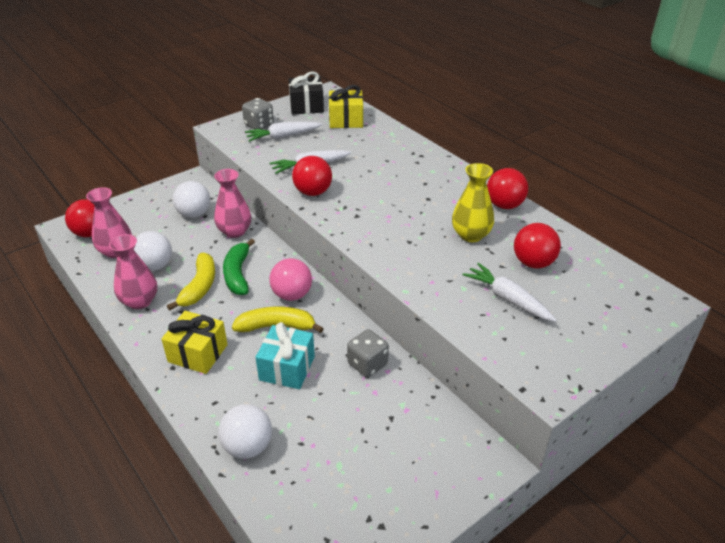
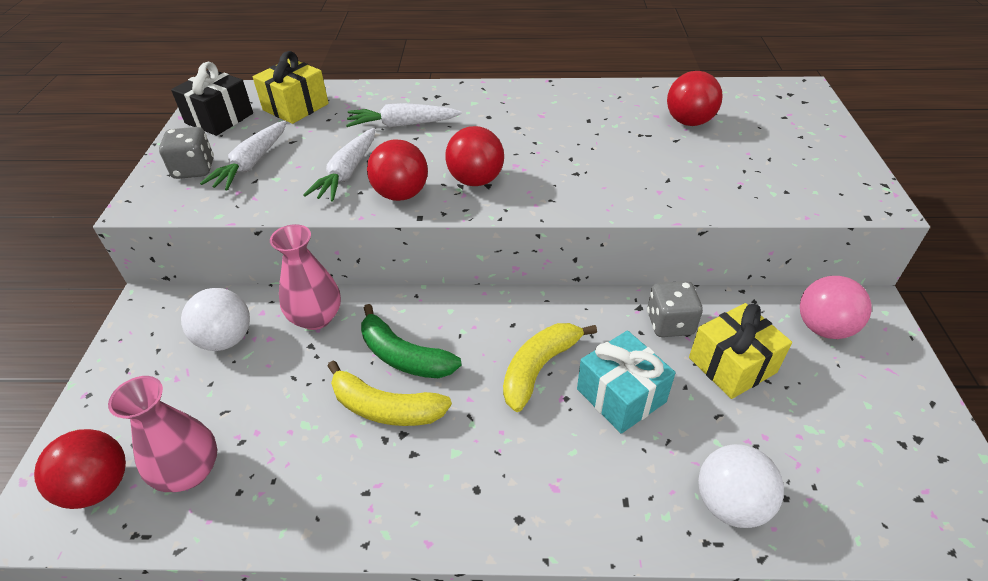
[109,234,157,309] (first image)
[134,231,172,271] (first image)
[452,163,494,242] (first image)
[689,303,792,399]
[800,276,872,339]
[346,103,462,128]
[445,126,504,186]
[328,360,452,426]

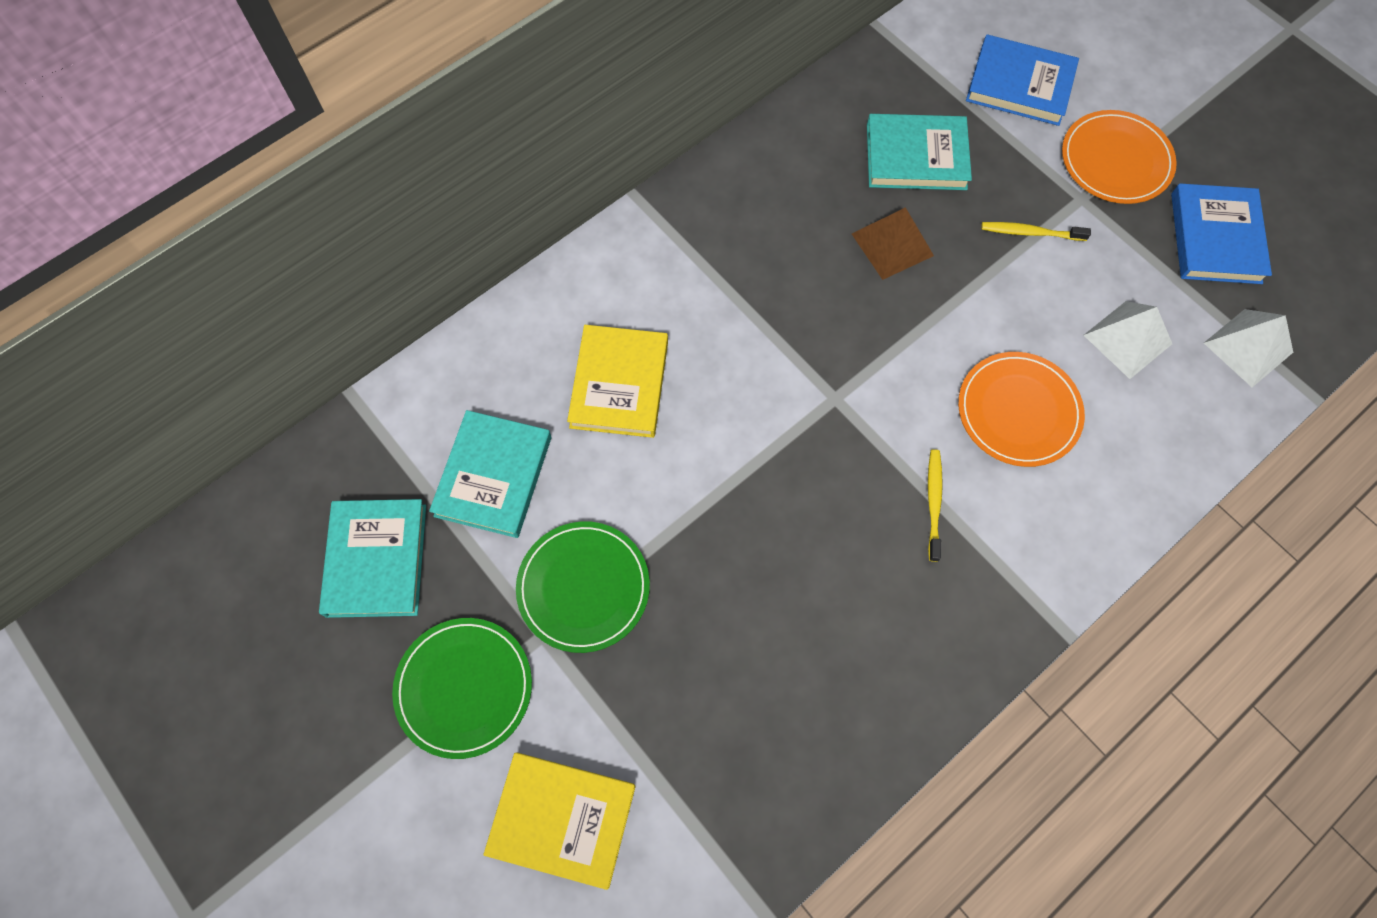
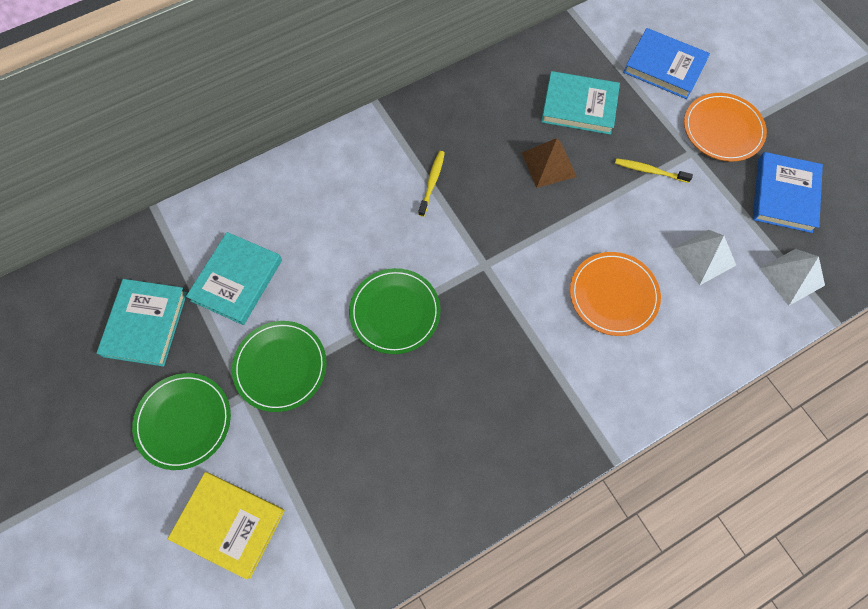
[567,325,668,438] (first image)
[349,268,441,354]
[418,151,445,217]

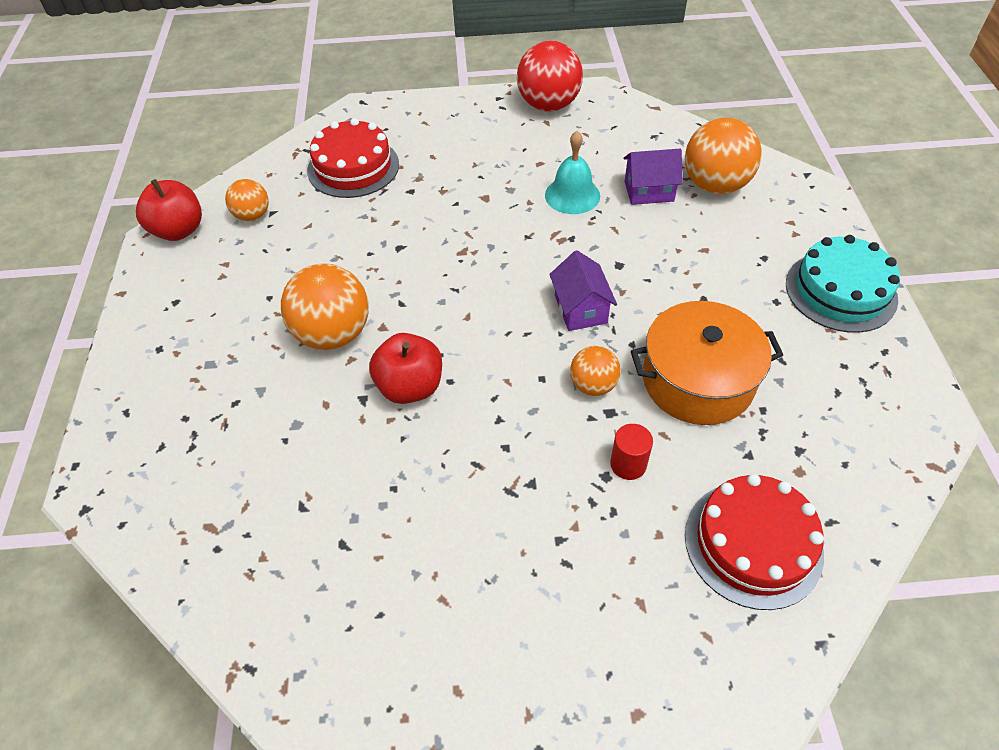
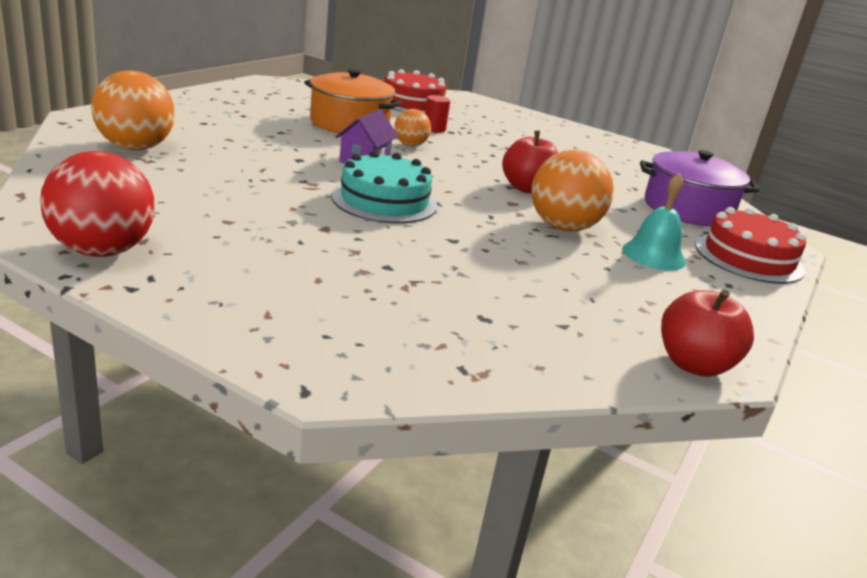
[225,179,269,221] (first image)
[624,149,683,205] (first image)
[640,150,760,226]
[695,207,806,284]
[622,173,686,271]
[332,151,437,223]

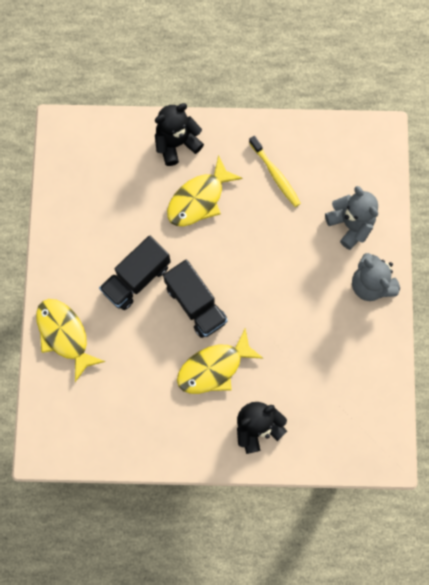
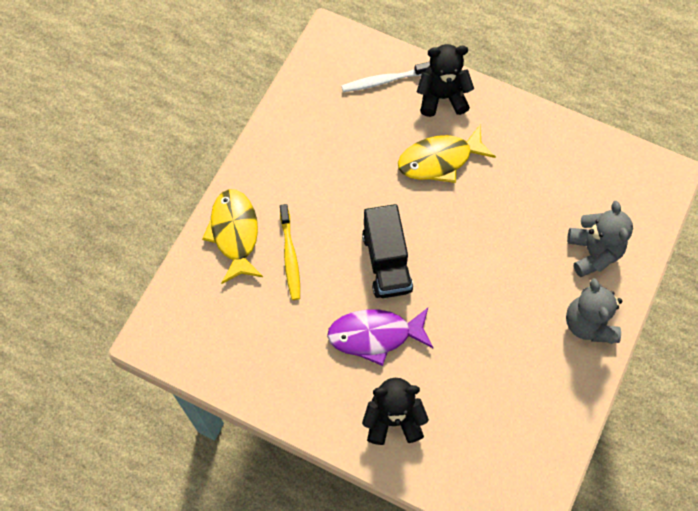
[99,236,171,310] (first image)
[341,62,430,92]
[280,204,300,300]
[327,308,433,366]

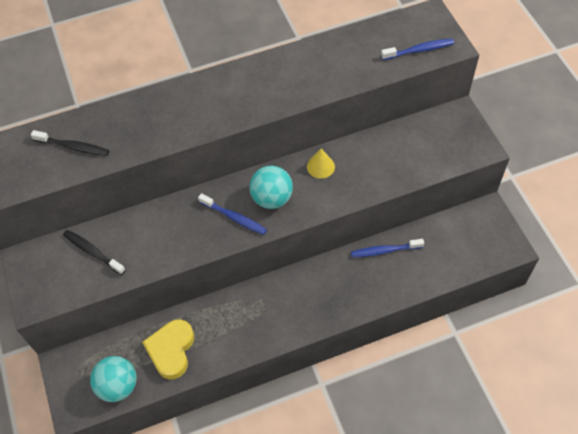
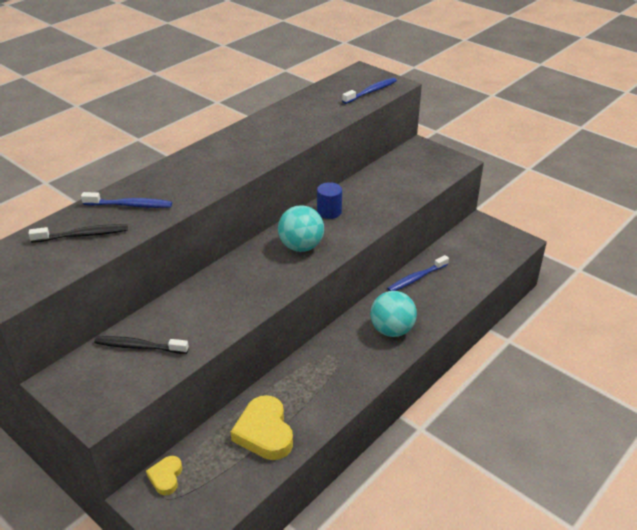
[146,456,182,495]
[370,291,417,337]
[81,192,172,208]
[317,182,342,219]

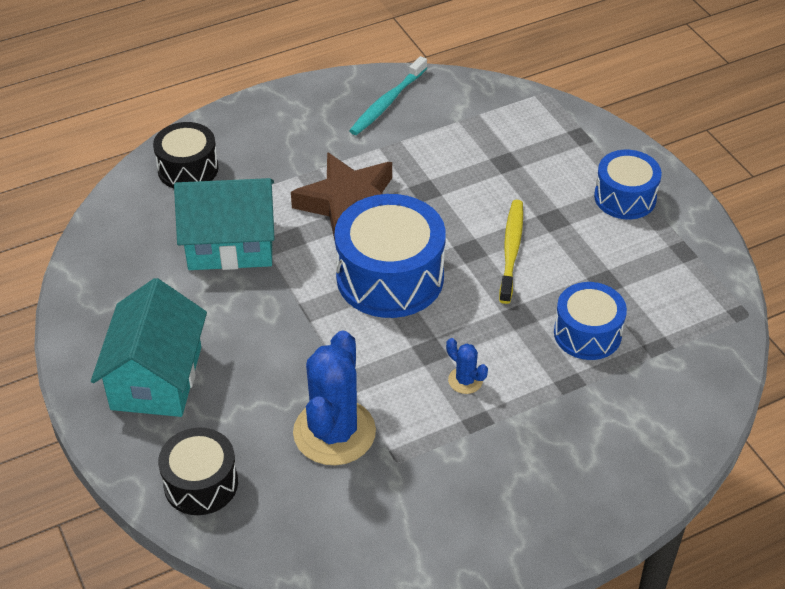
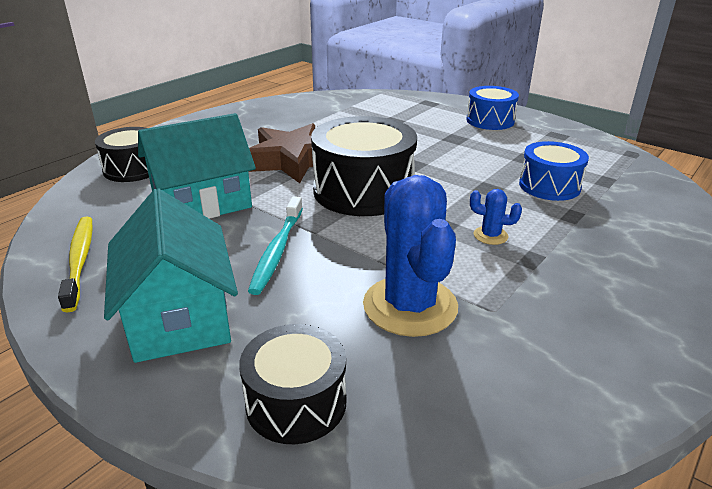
[248,196,303,295]
[58,217,93,312]
[311,116,417,216]

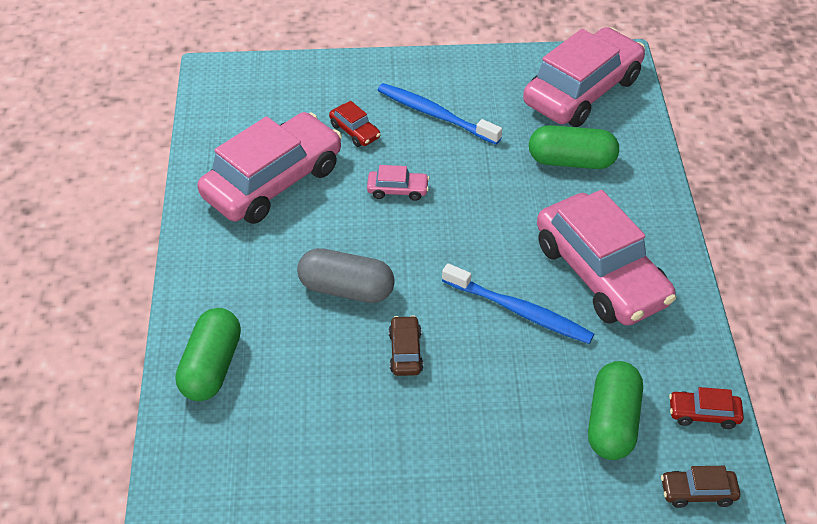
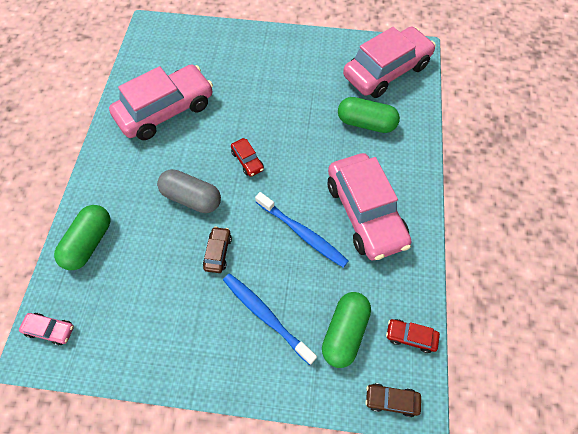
[231,138,264,177]
[19,313,74,345]
[223,273,317,365]

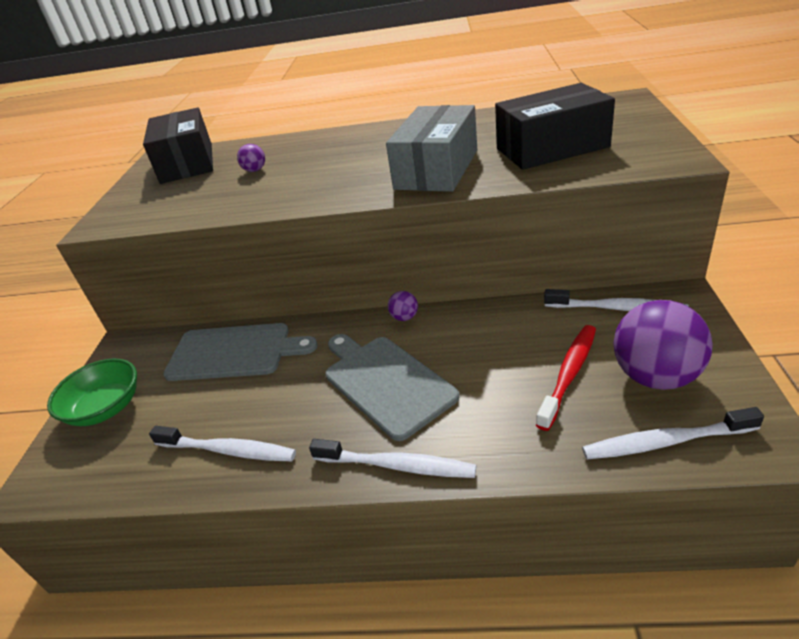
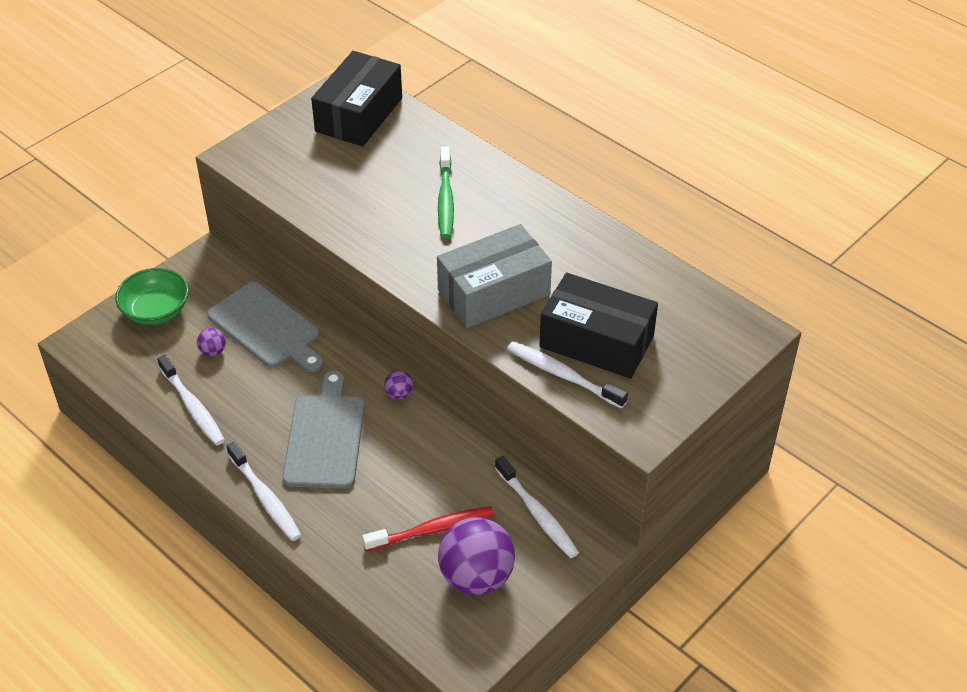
[438,147,454,238]
[197,328,226,356]
[507,341,628,409]

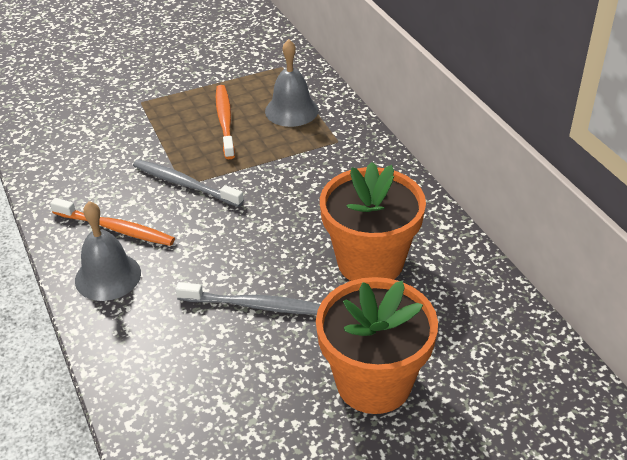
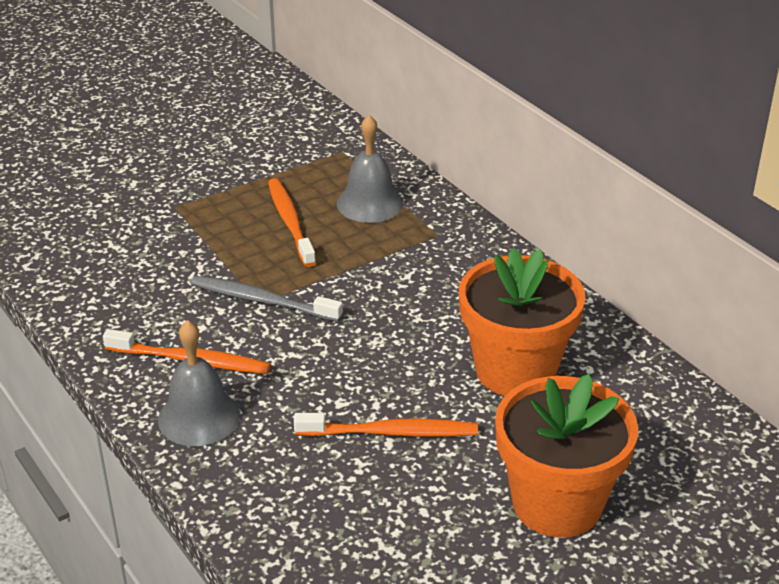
[294,413,478,437]

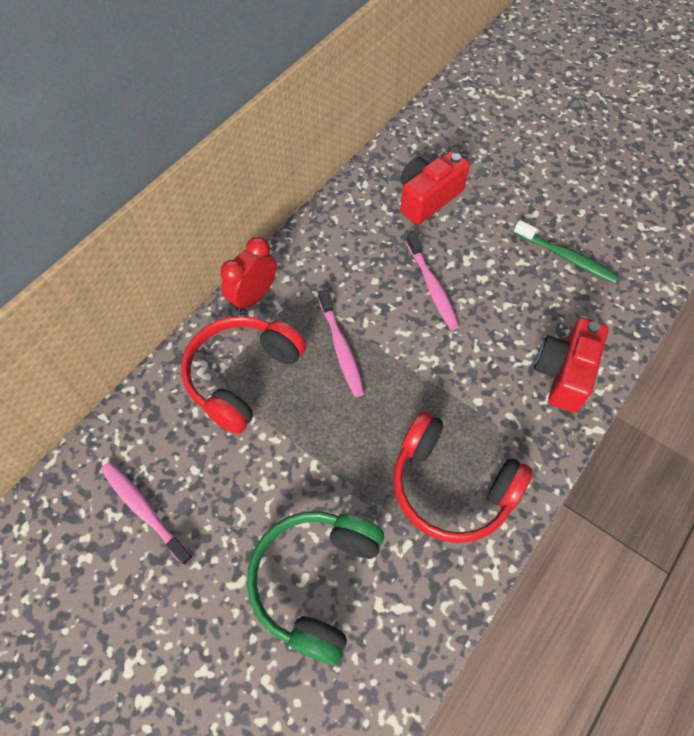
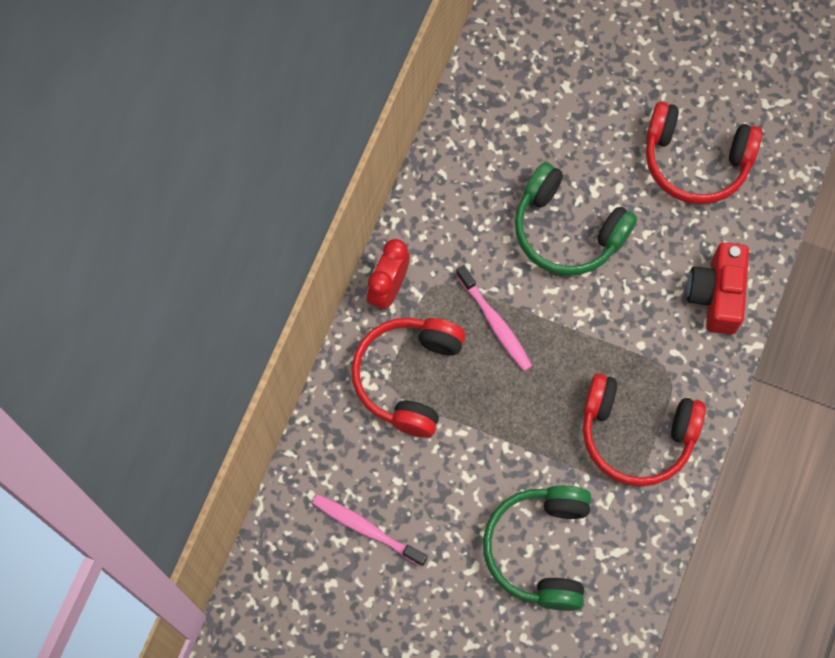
[400,151,470,225] (first image)
[515,162,637,276]
[646,101,762,205]

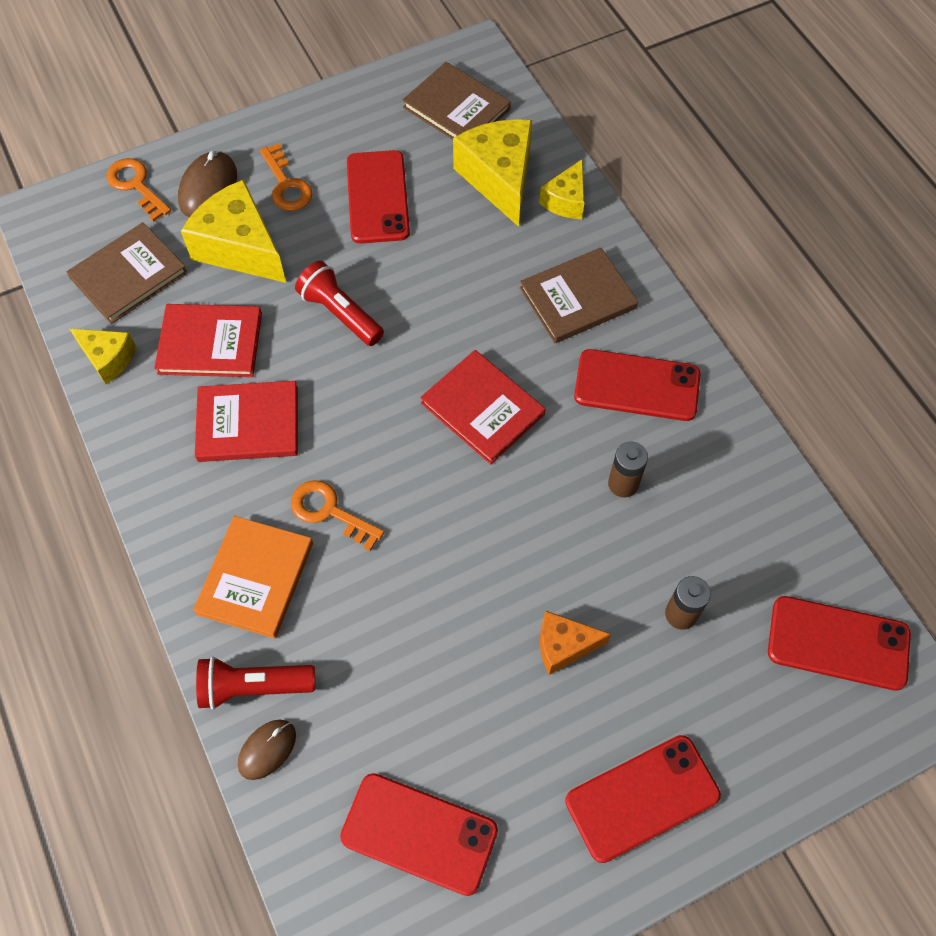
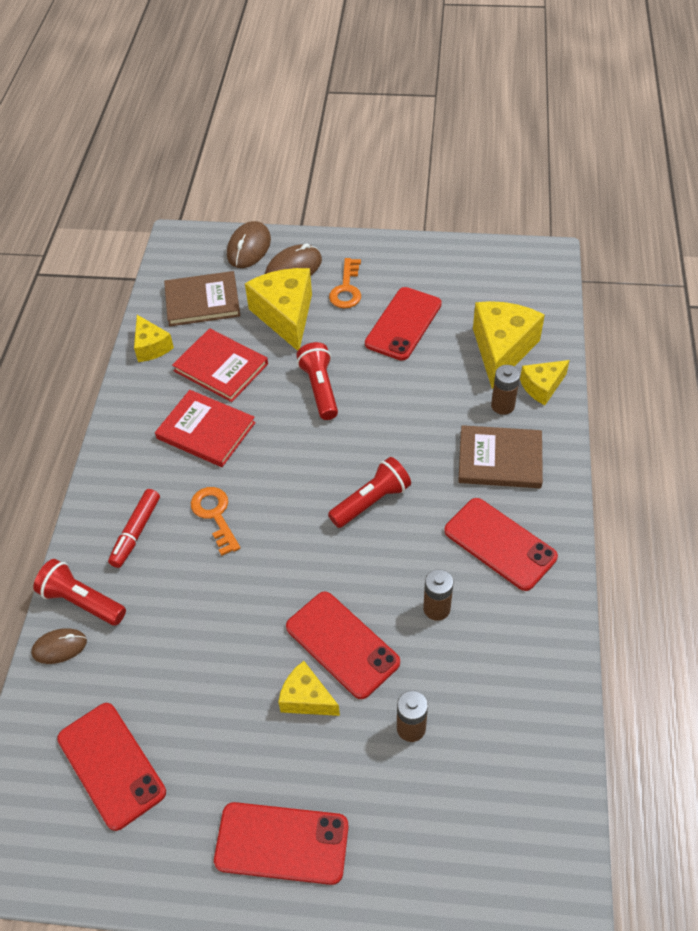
[402,62,511,140] (first image)
[491,365,520,415]
[286,592,400,699]
[227,221,271,268]
[108,489,160,568]
[328,457,411,528]
[278,661,340,716]

